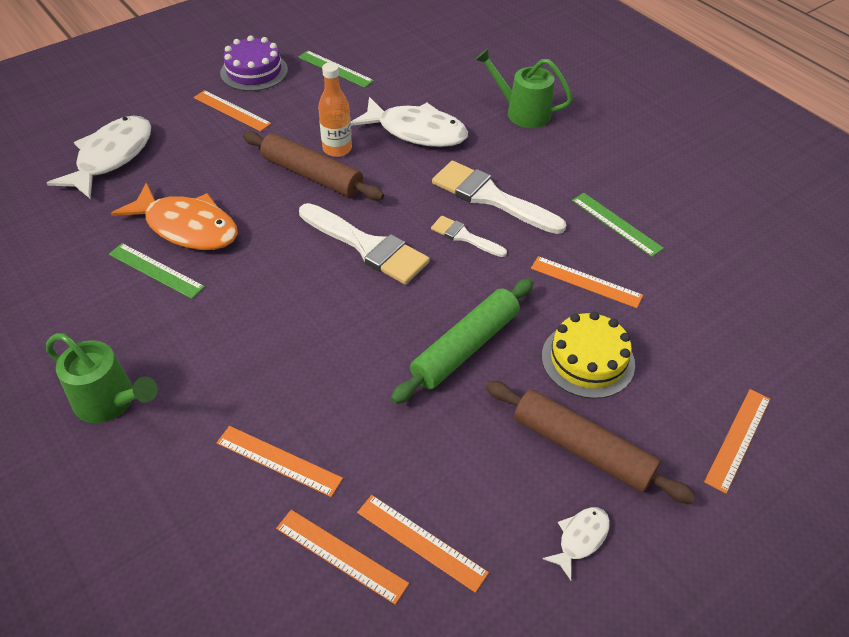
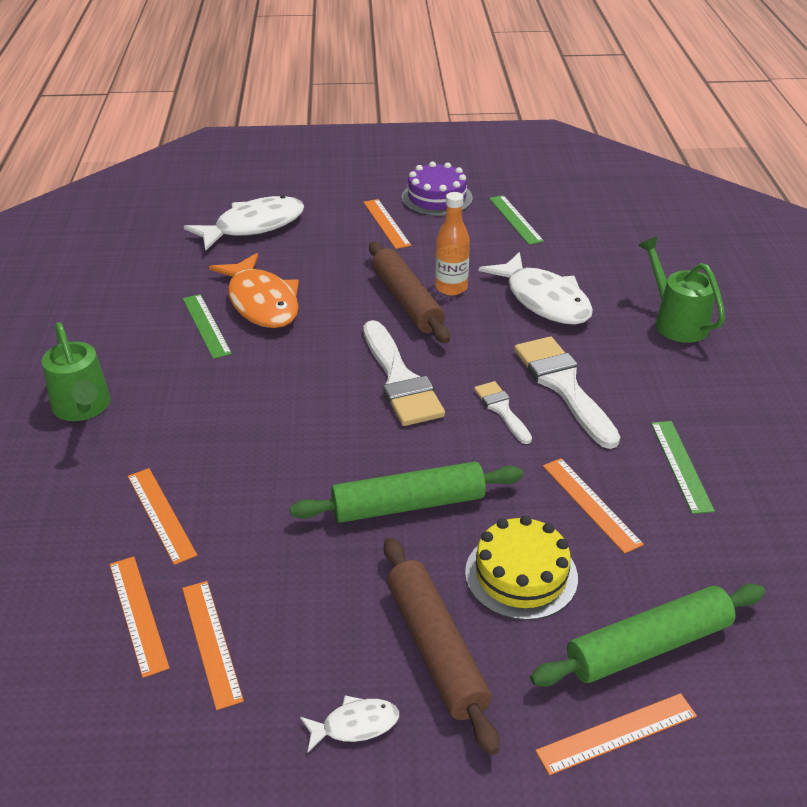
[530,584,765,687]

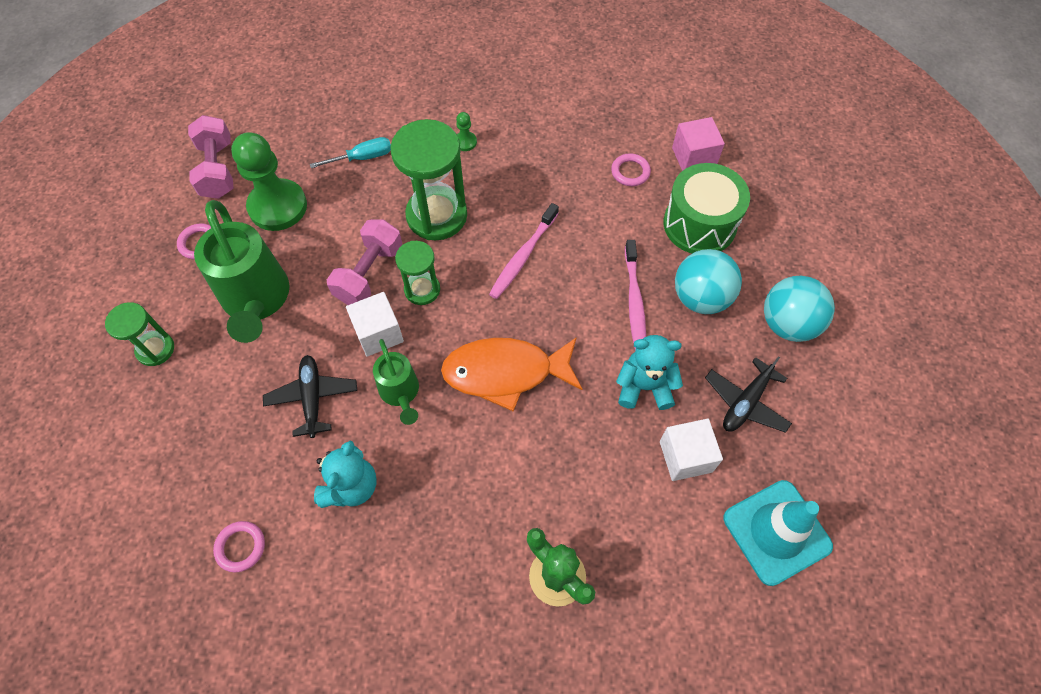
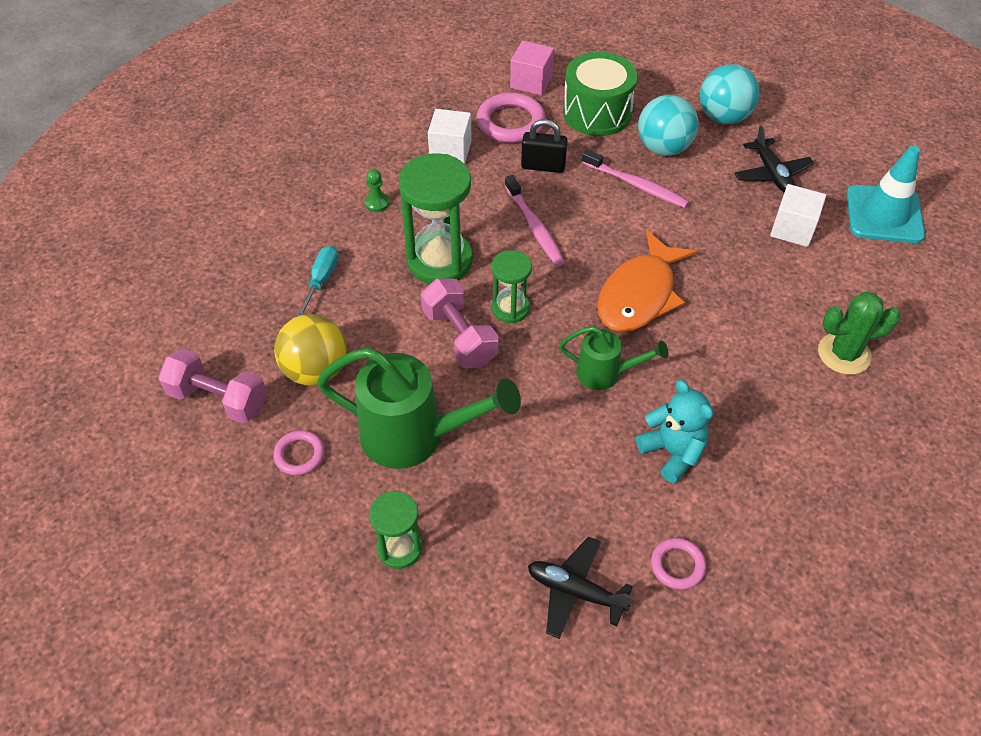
[616,335,683,410] (first image)
[521,119,568,173]
[528,536,633,639]
[428,109,472,164]
[274,314,347,386]
[477,93,546,143]

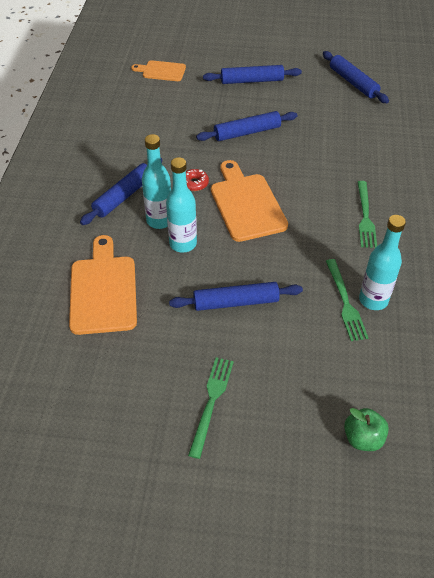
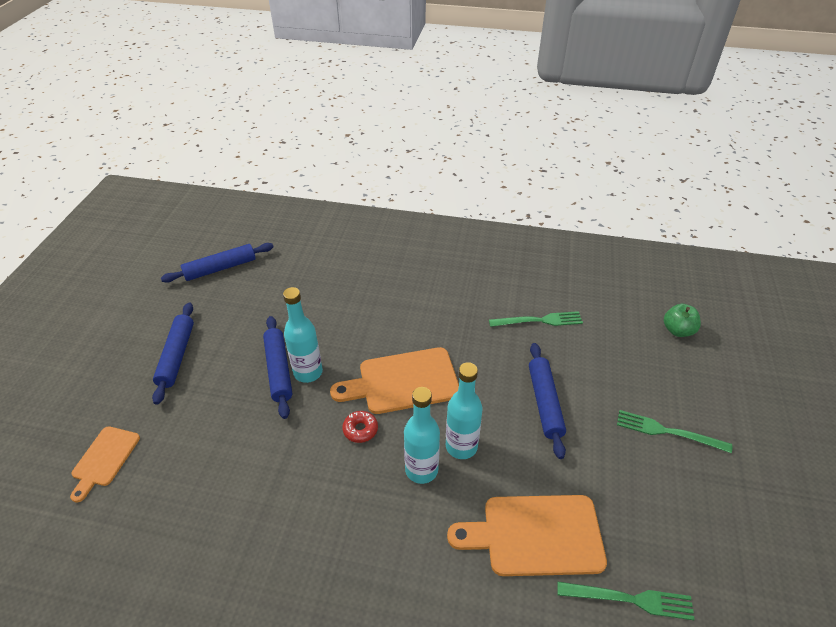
[80,158,163,225] (first image)
[557,582,695,620]
[283,287,323,383]

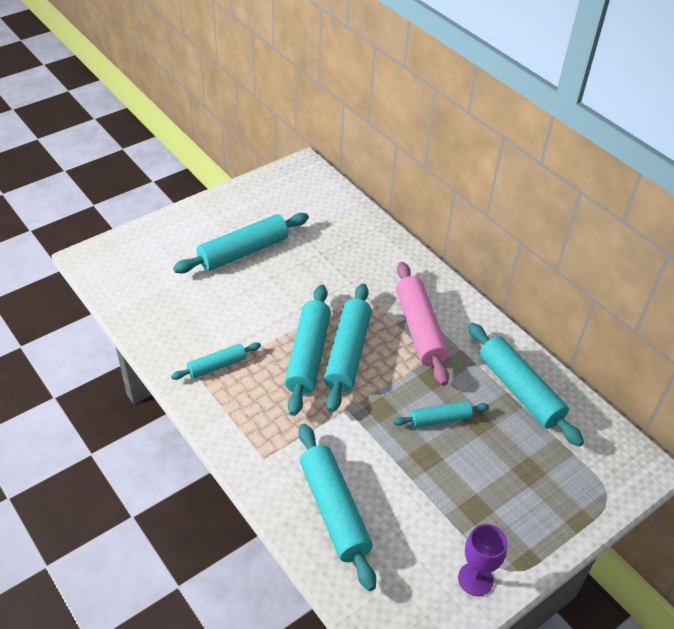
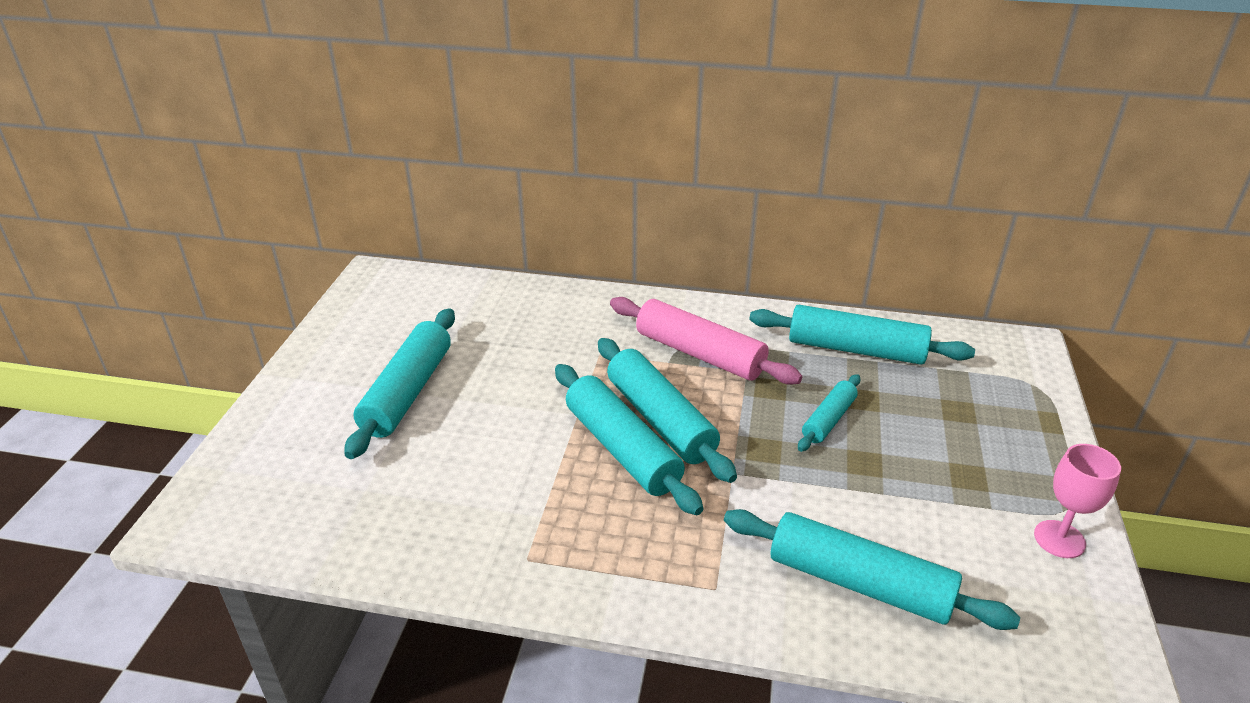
[171,342,261,380] (first image)
[1034,444,1121,558]

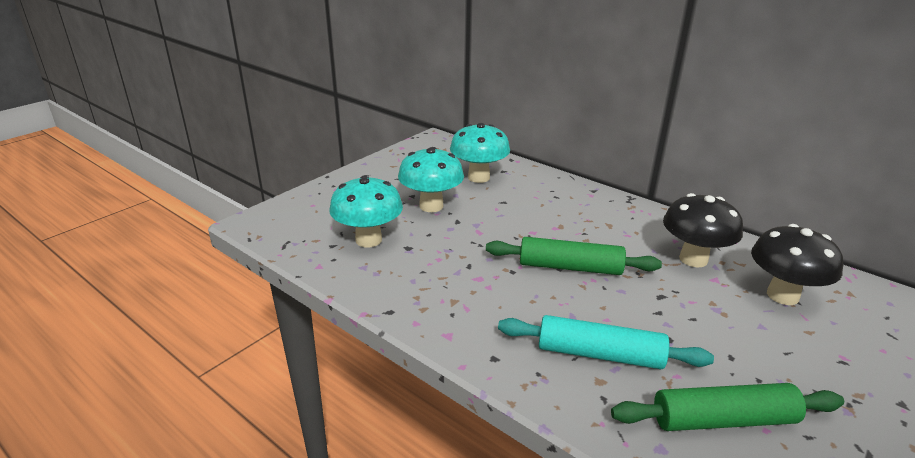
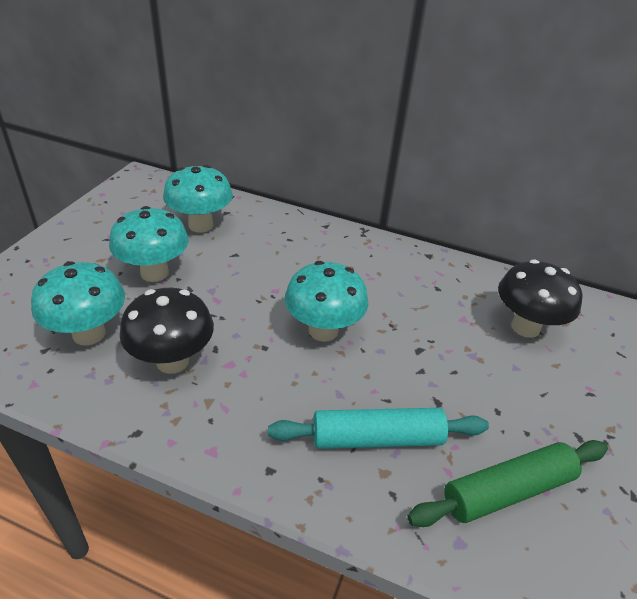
[120,288,214,374]
[285,261,369,342]

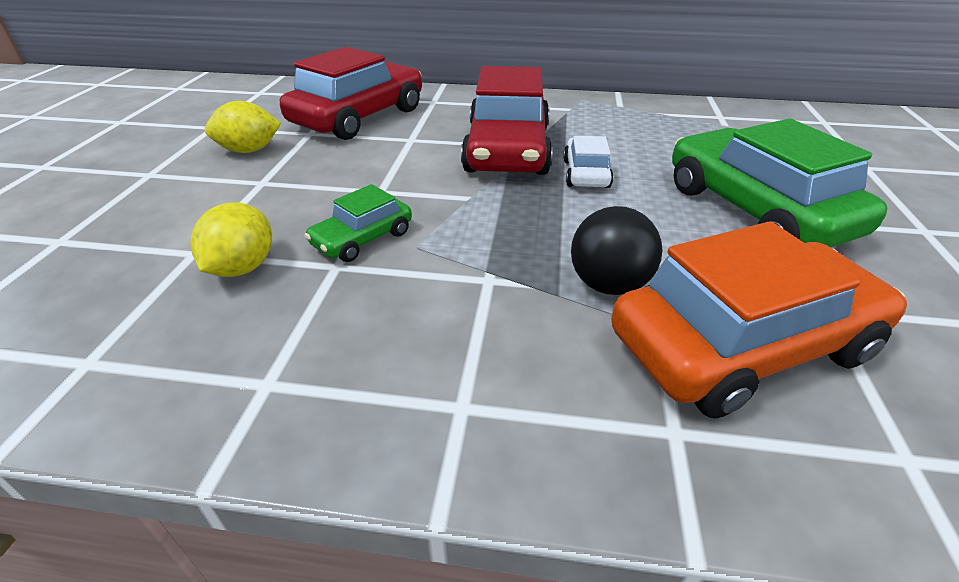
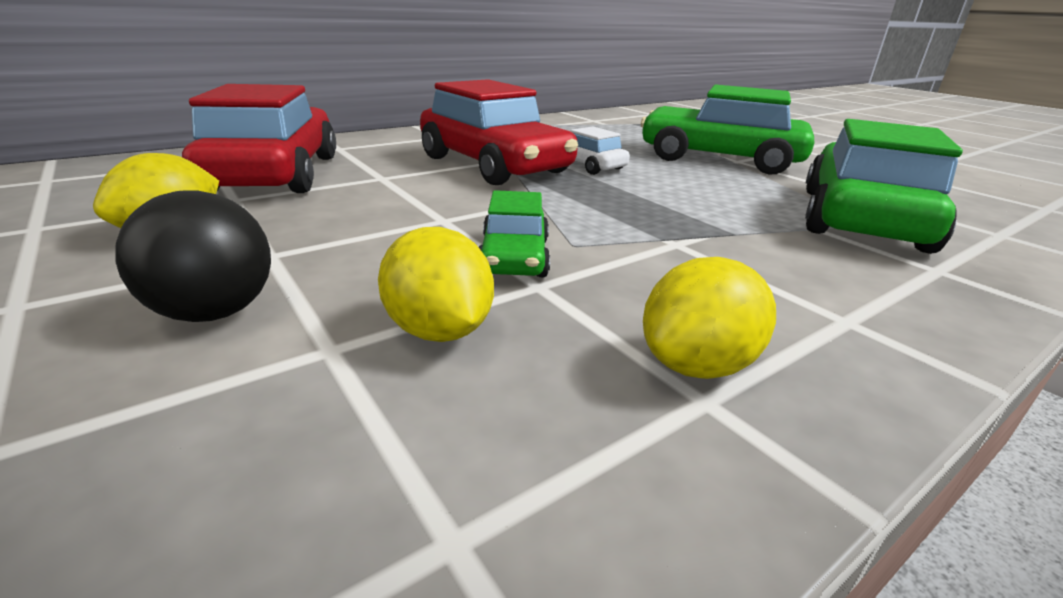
[643,257,776,379]
[115,190,271,322]
[805,119,963,254]

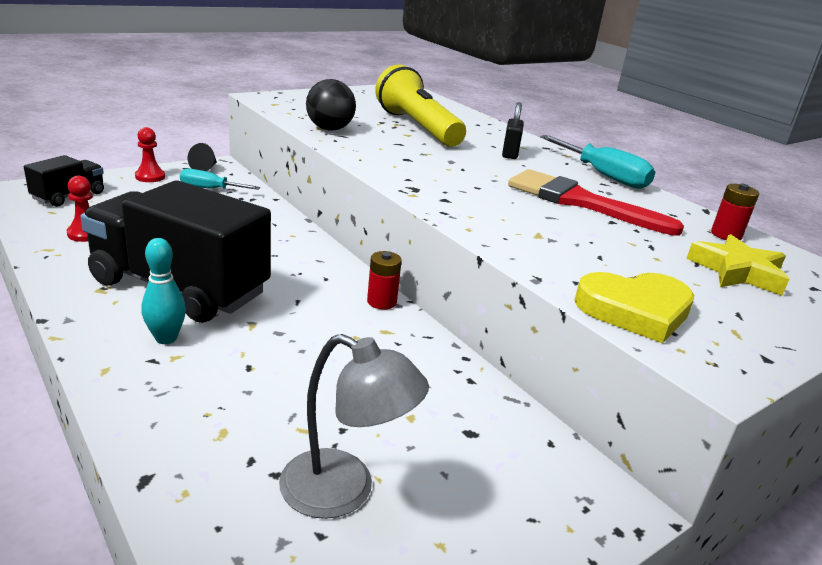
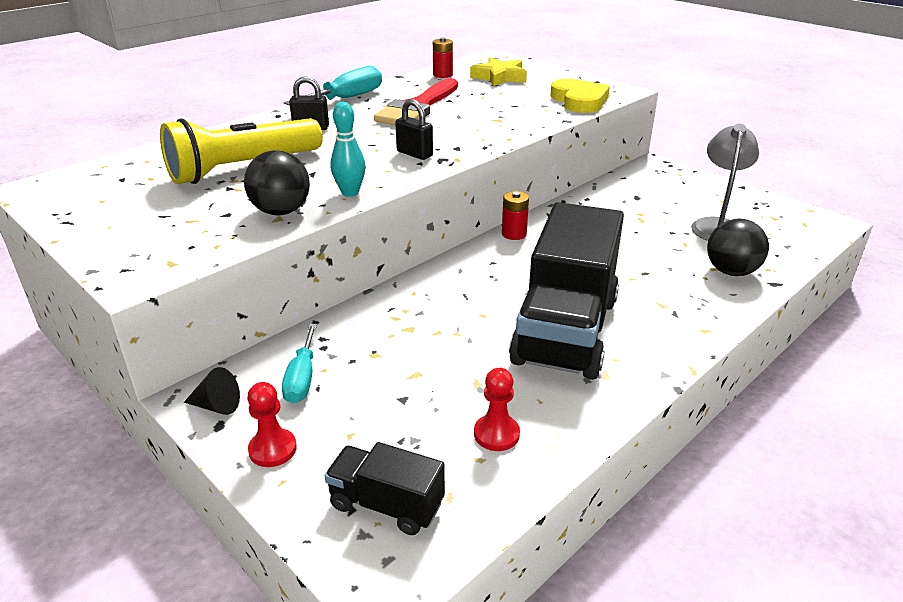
[395,99,433,160]
[707,219,769,276]
[330,102,365,197]

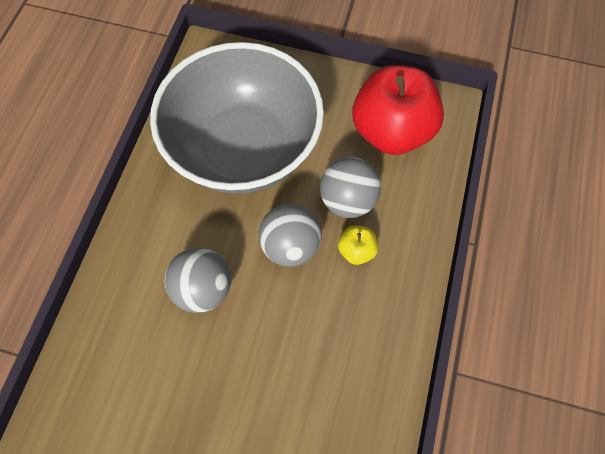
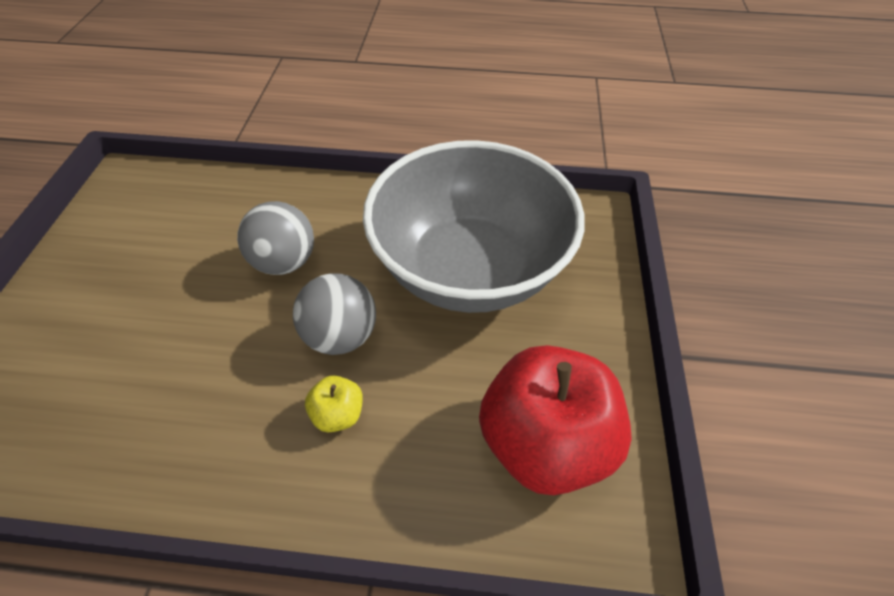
[320,157,381,218] (first image)

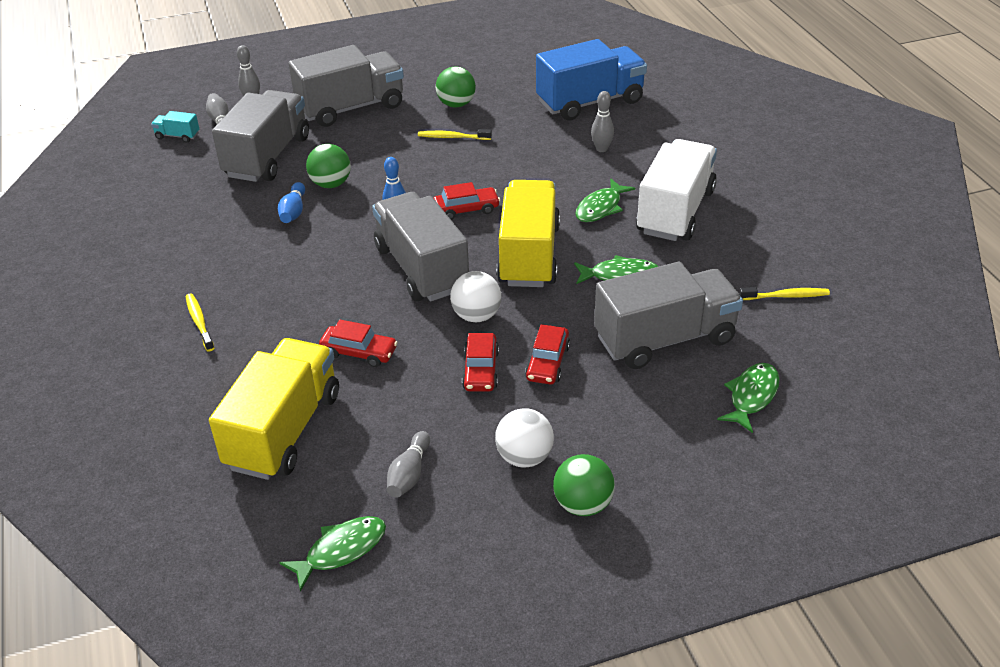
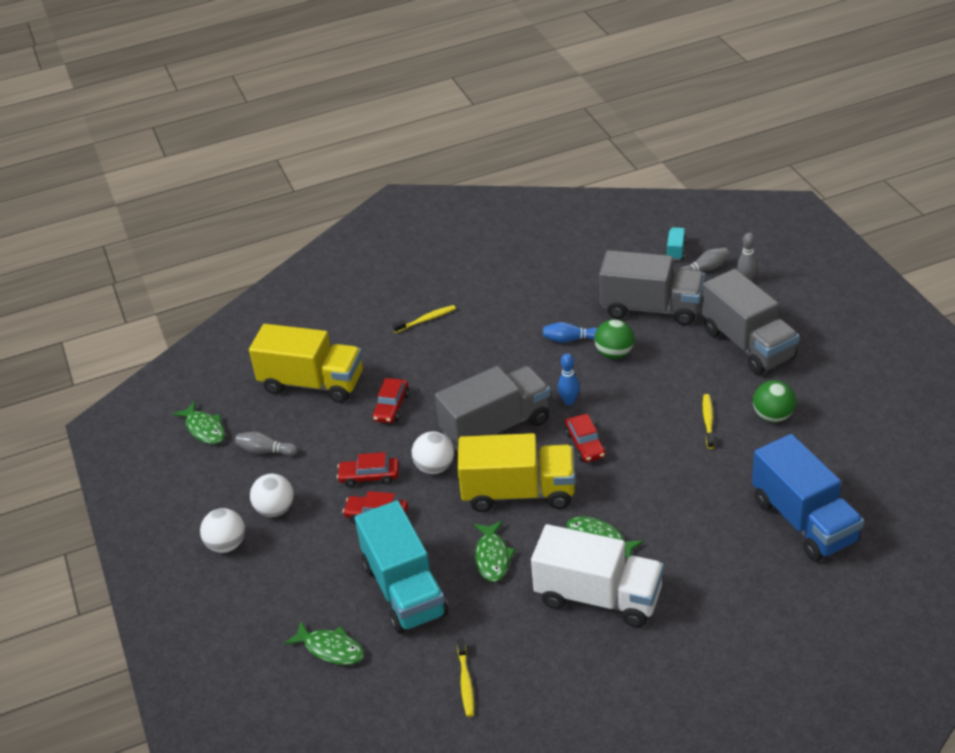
[591,91,614,152] (first image)
[200,508,245,553]
[355,500,449,634]

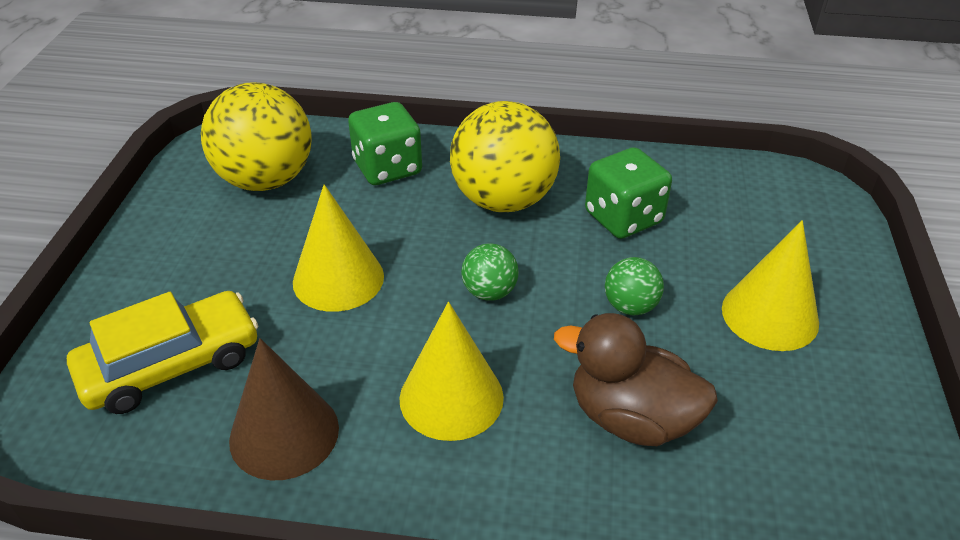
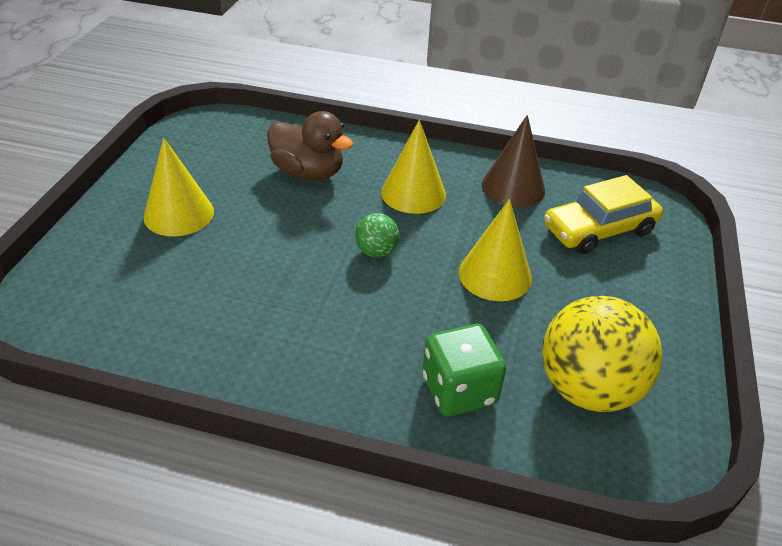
[450,101,560,212] (first image)
[585,147,672,239] (first image)
[605,257,664,315] (first image)

